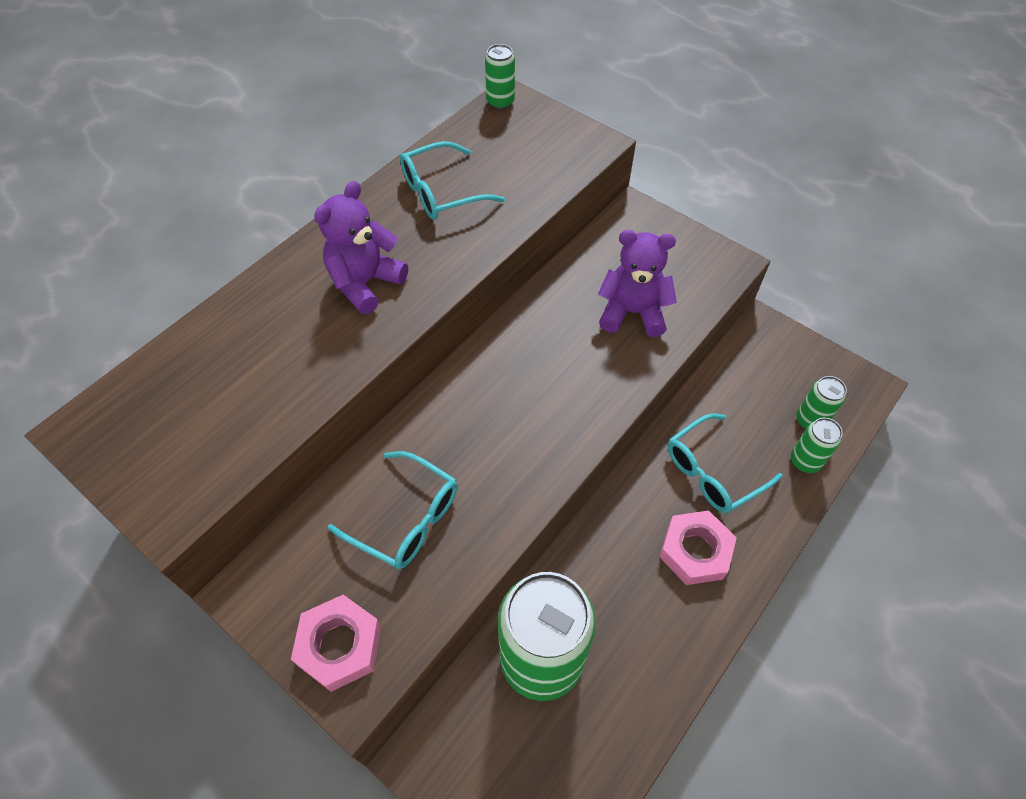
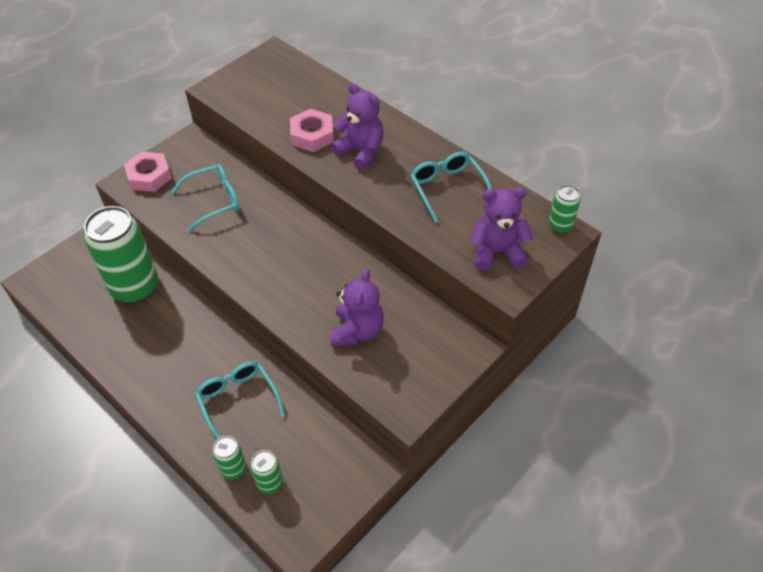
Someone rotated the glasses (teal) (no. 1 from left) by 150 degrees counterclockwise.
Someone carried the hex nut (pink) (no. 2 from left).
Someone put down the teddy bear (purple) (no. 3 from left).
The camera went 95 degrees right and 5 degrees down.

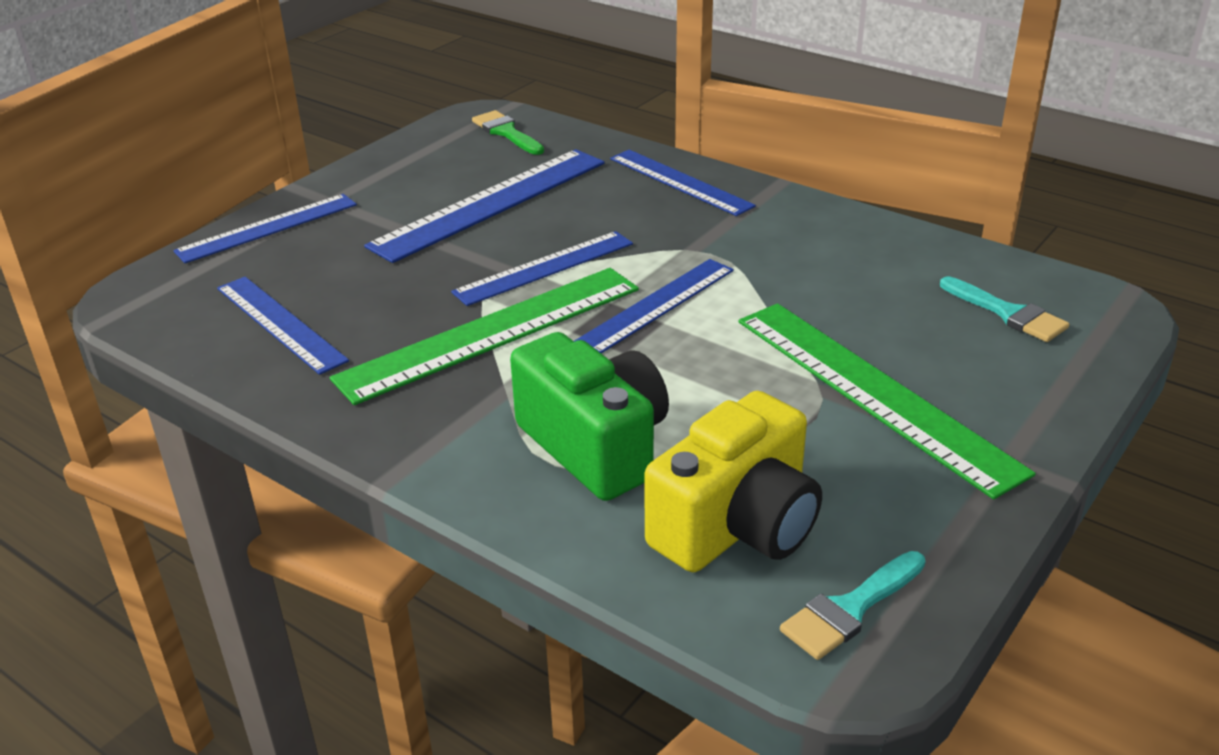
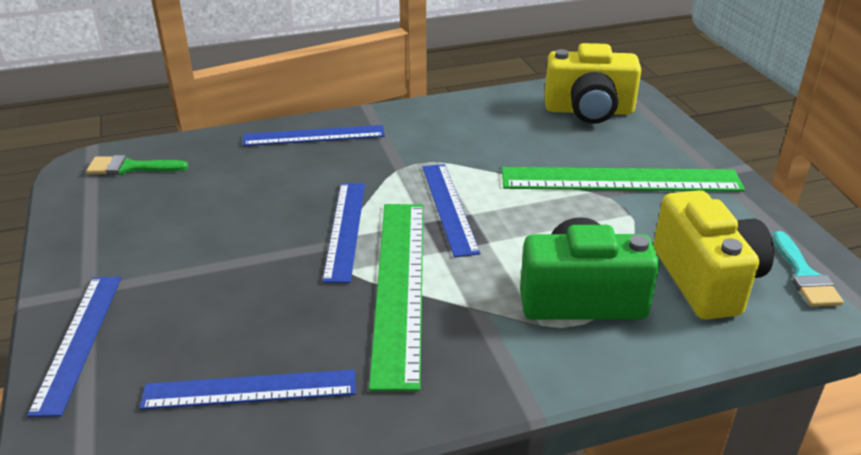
Someone took away the measuring stick (cobalt) (no. 3 from left).
Someone swapped the brush (teal) (no. 2 from left) for the compact camera (golden) (no. 1 from left).
The camera went 55 degrees left and 0 degrees up.

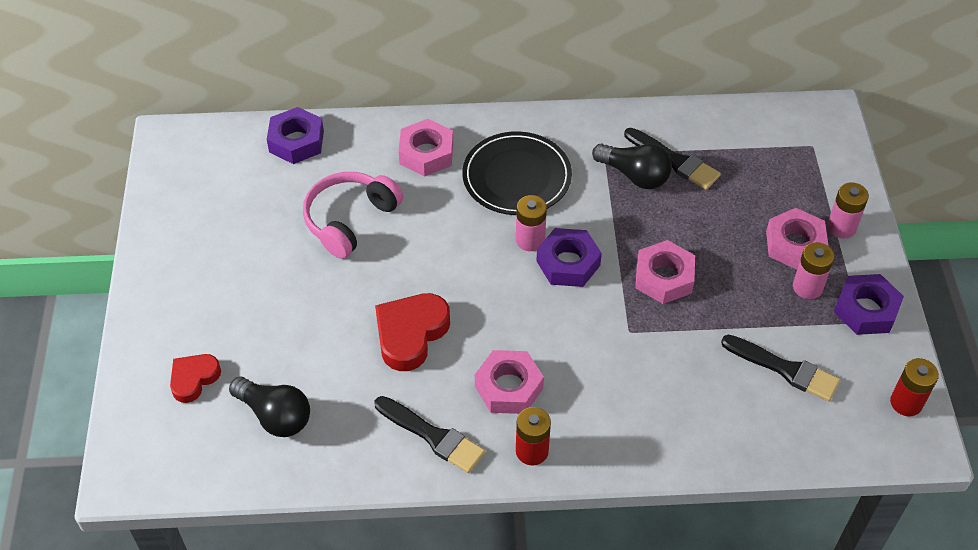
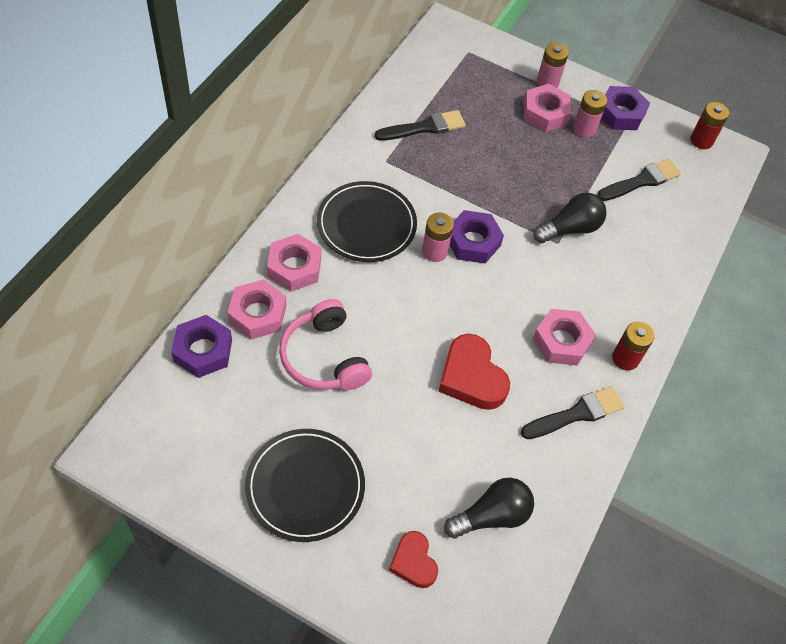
Someone carried the bulb (ebony) (no. 2 from left).
Someone carried the hex nut (pink) (no. 3 from left in the first image).
Someone put down the flat dish (ebony) (no. 1 from left).
The camera went 65 degrees left and 5 degrees up.

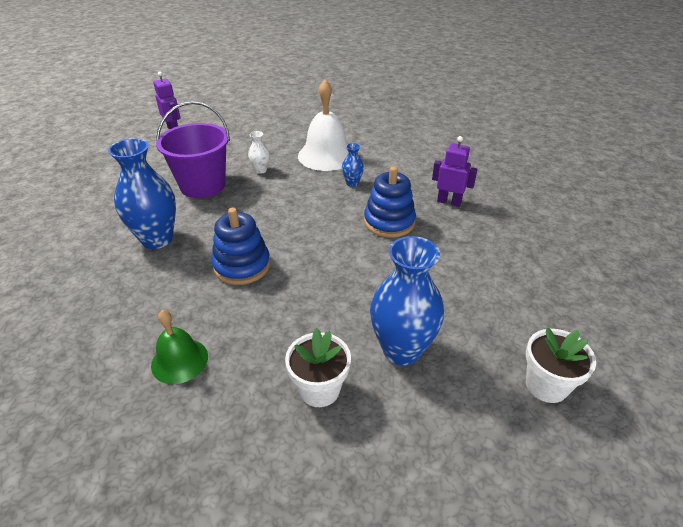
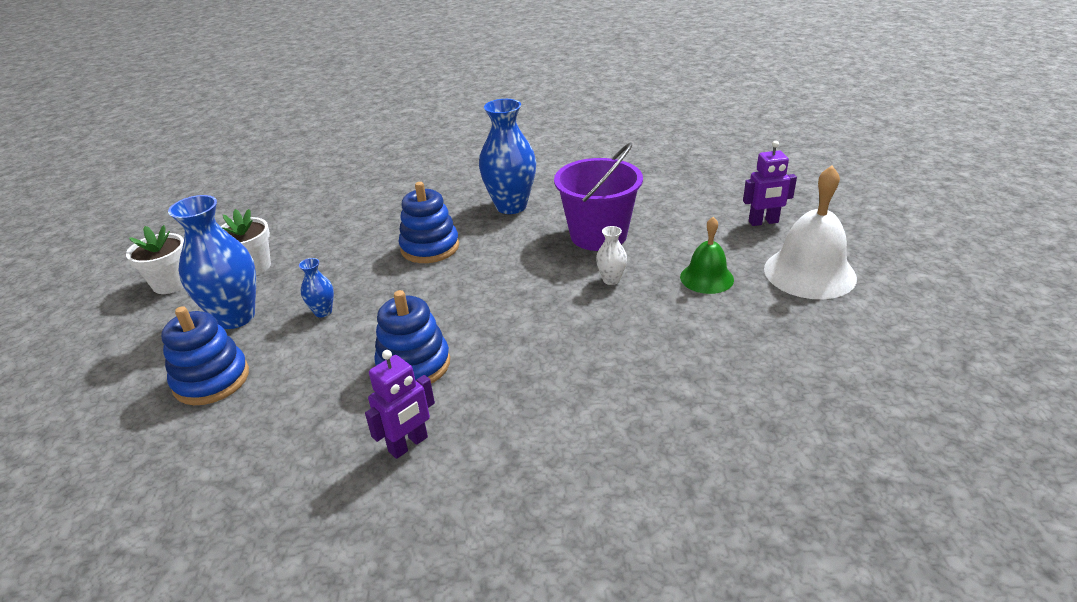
Someone carried the bell (snow-white).
Someone carried the tall vase (cobalt) (no. 2 from left).
Someone carried the bell (emerald).
Someone carried the plant pot (snow-white) (no. 2 from left in the first image).
Someone put down the stacking rings (cobalt) (no. 1 from left).
The camera went 115 degrees right and 5 degrees down.

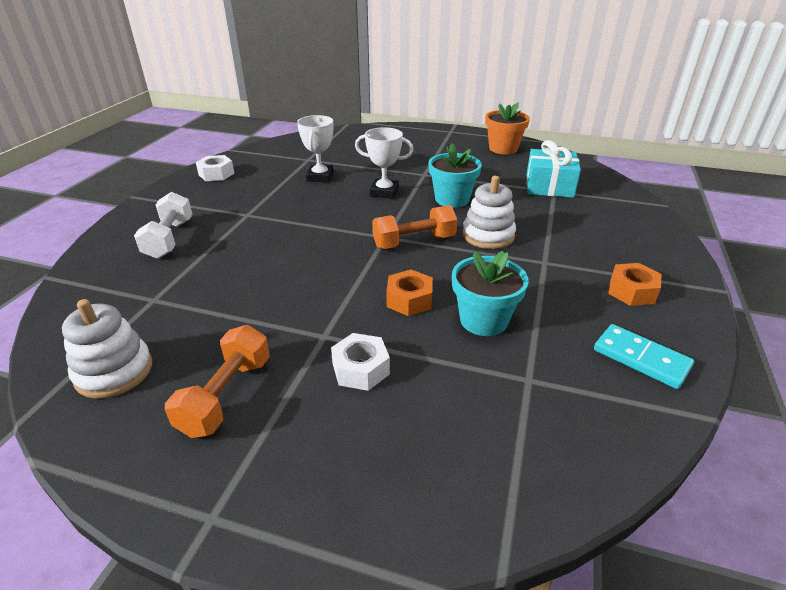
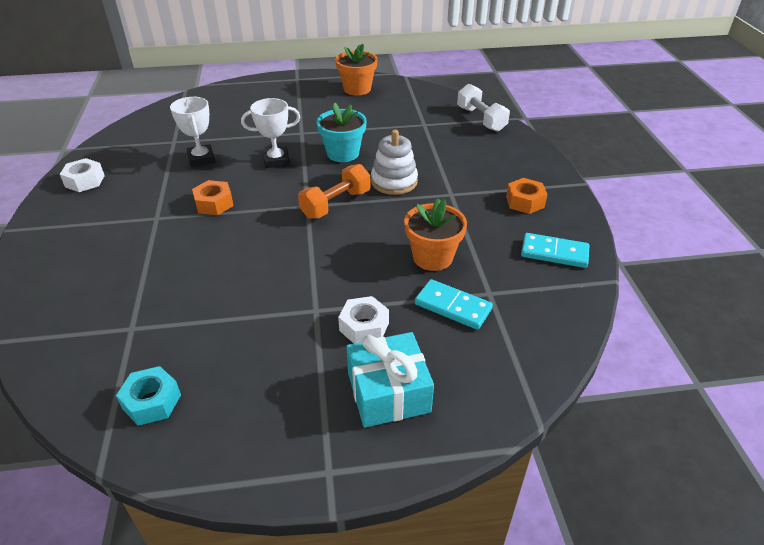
Someone carried the present (teal).
Someone carried the free weight (snow-white).
Someone repainted the plant pot (teal) (no. 2 from left), which became the plant pot (bright orange) (no. 2 from left).
Someone carried the hex nut (bright orange) (no. 1 from left).
Someone swapped the stacking rings (snow-white) (no. 1 from left) for the hex nut (teal).
Someone took away the free weight (bright orange) (no. 1 from left).
Someone put down the domino (teal) (no. 1 from left).
The camera went 25 degrees left and 5 degrees up.

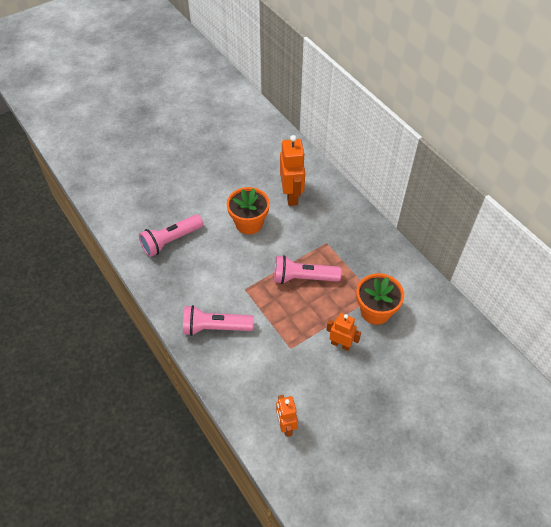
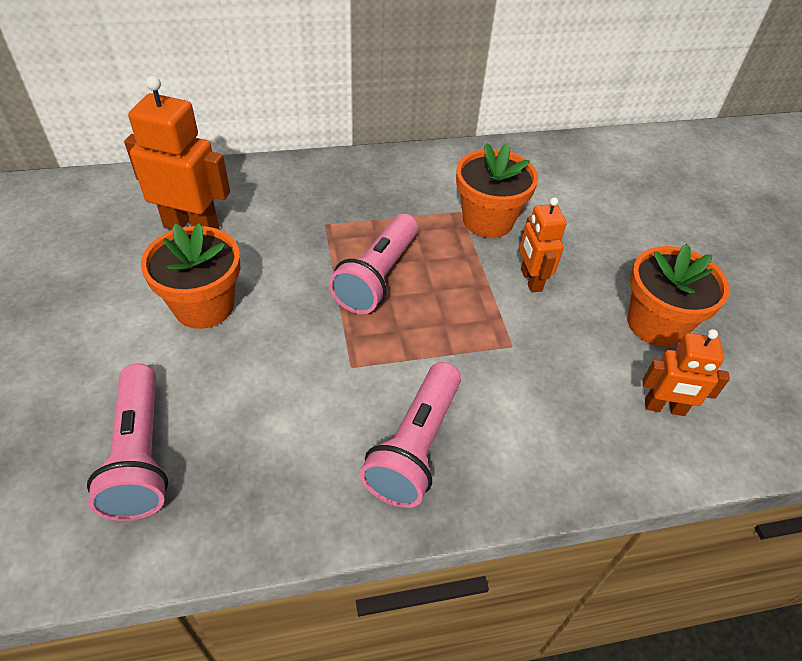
Someone rotated the toy robot (bright orange) (no. 3 from left in the first image) by 60 degrees counterclockwise.
Someone put down the plant pot (bright orange) (no. 3 from left).
The camera went 70 degrees left and 5 degrees down.

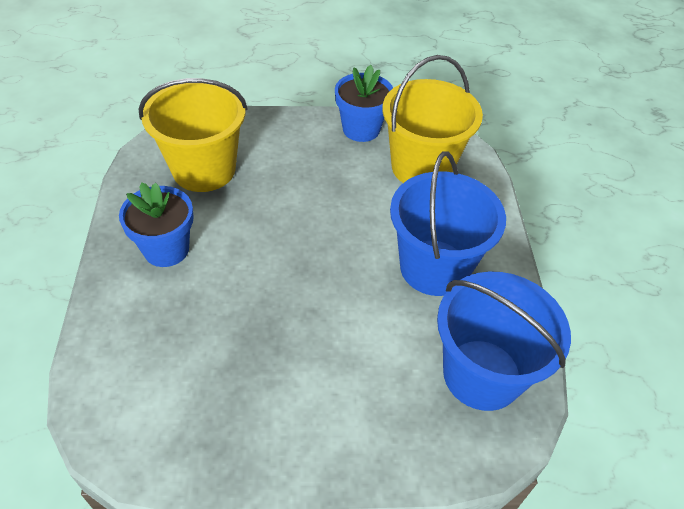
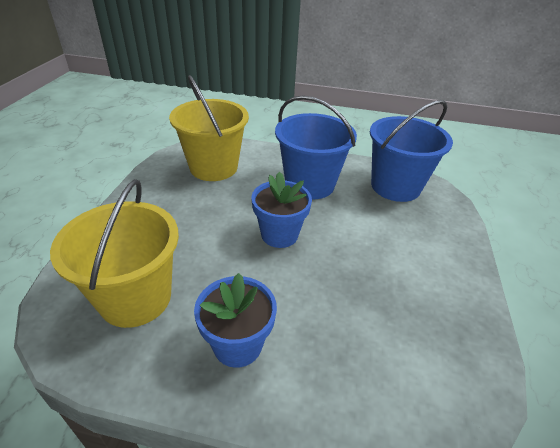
Someone carried the plant pot (cobalt) (no. 2 from left).
The camera went 75 degrees left and 10 degrees down.

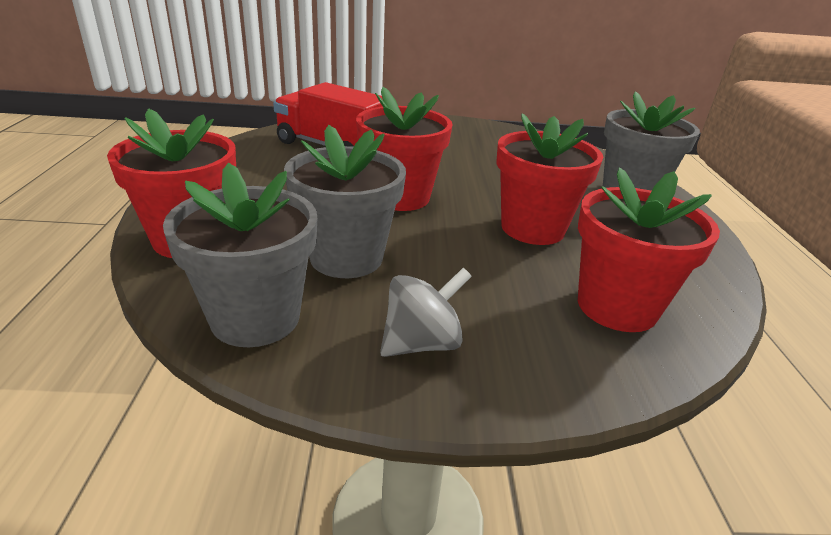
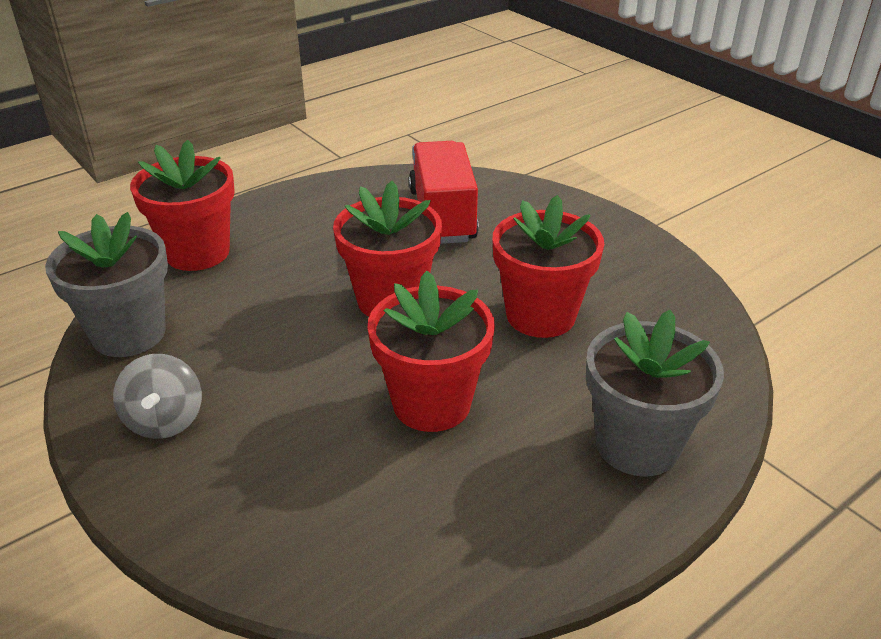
Someone took away the plant pot (gray) (no. 2 from left).
Someone carried the plant pot (red) (no. 4 from left).
Someone rotated the toy top (gray) by 60 degrees clockwise.
The camera went 55 degrees right and 5 degrees up.

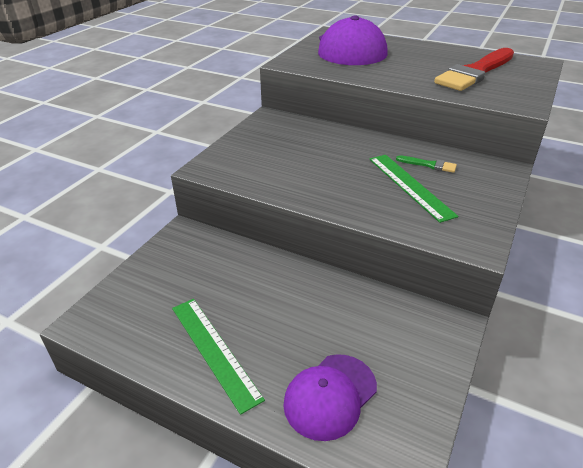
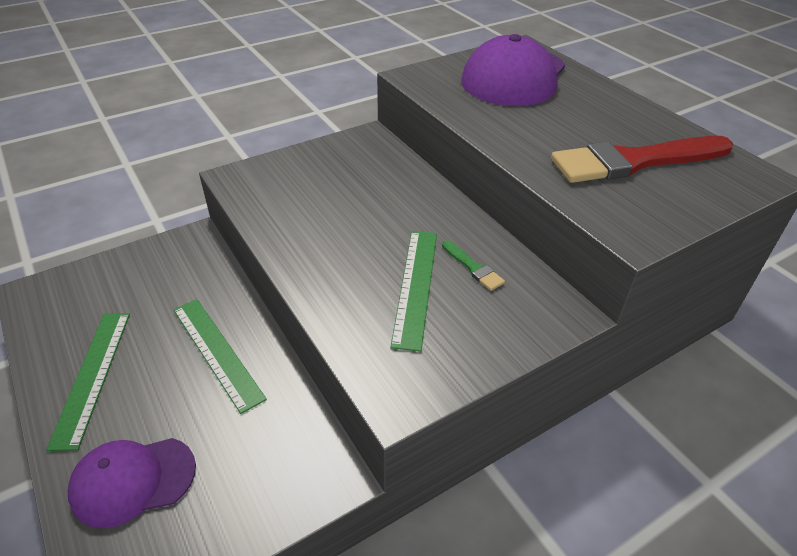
Someone put down the measuring stick (emerald) (no. 2 from left).
The camera went 30 degrees right and 5 degrees up.

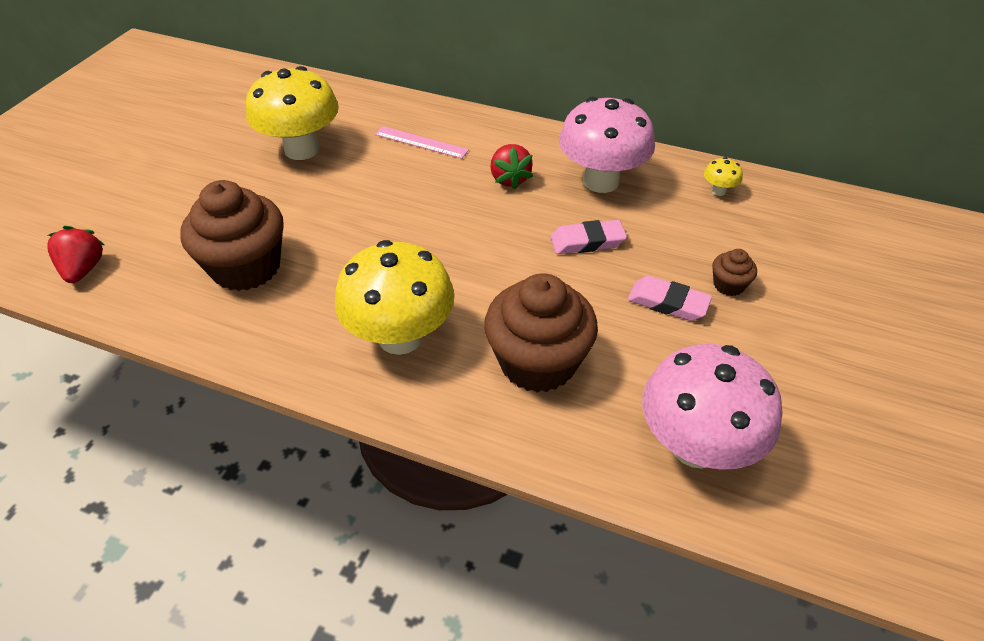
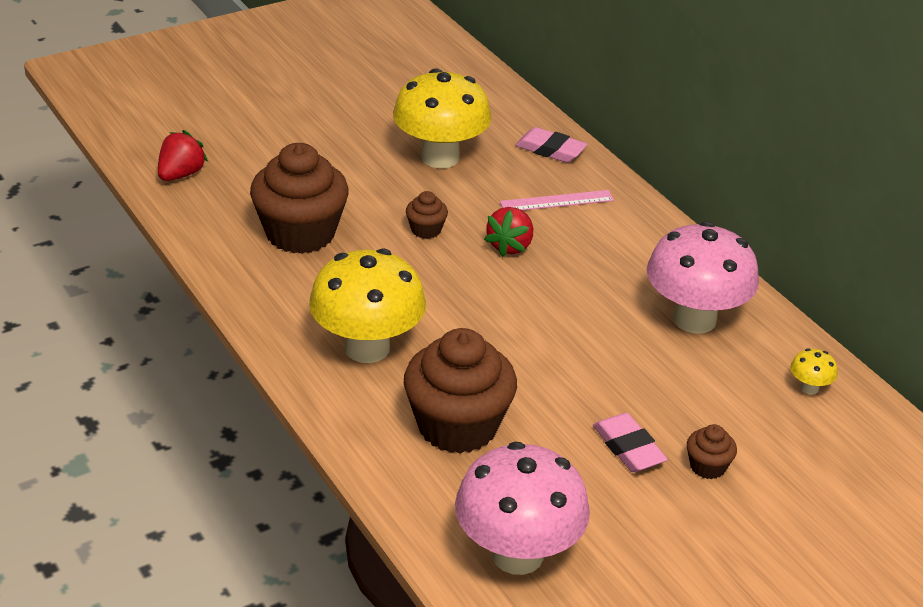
Someone rotated the measuring stick (pink) by 75 degrees counterclockwise.
Someone carried the berry (red) (no. 2 from left).
Someone carried the pencil eraser (pink) (no. 1 from left).
Someone put down the fairy cake (russet) (no. 2 from left).
The camera went 35 degrees right and 10 degrees down.

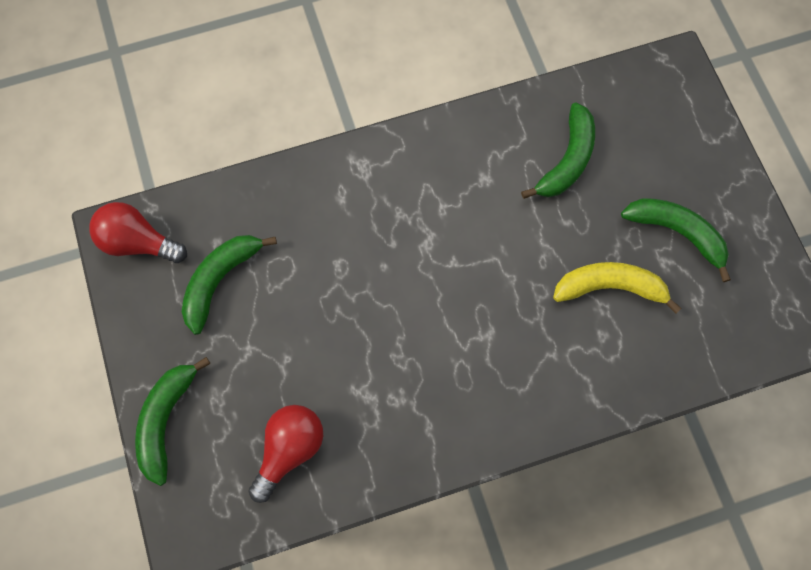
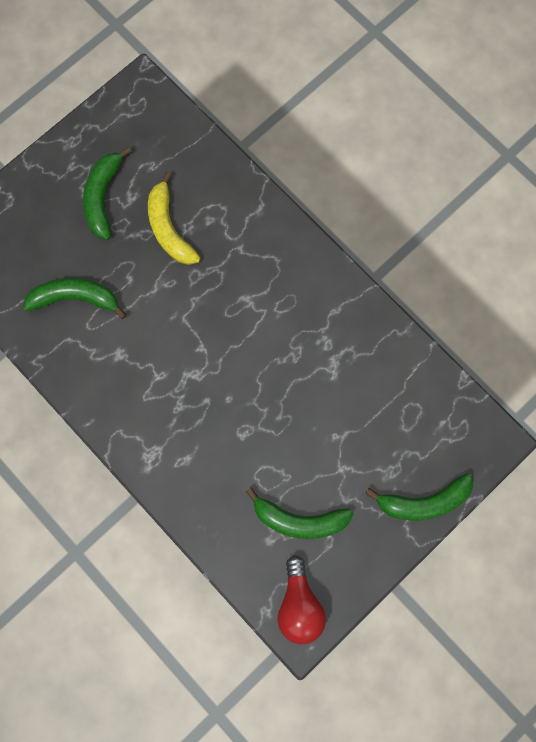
Someone took away the bulb (red) (no. 2 from left).
The camera went 115 degrees left and 5 degrees up.

